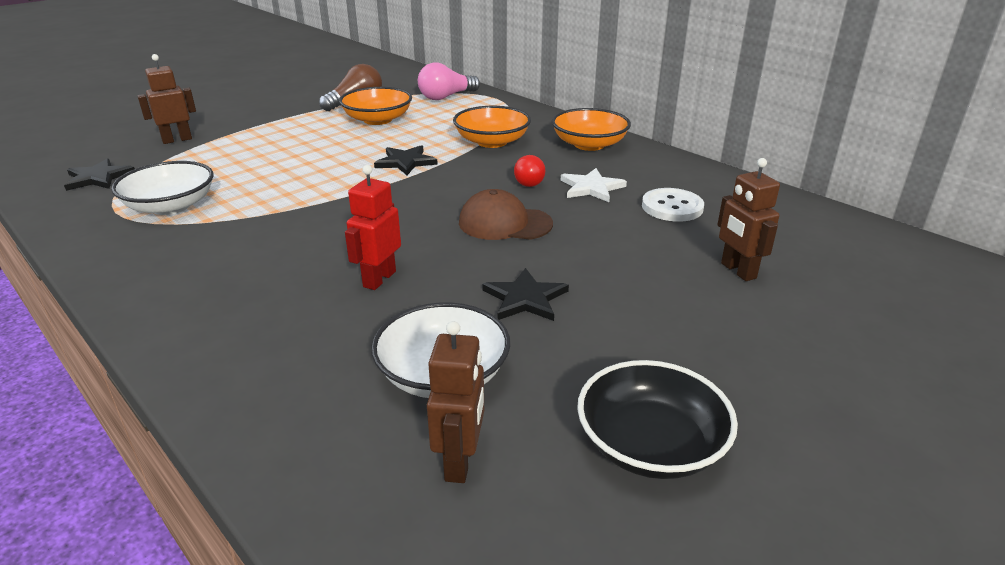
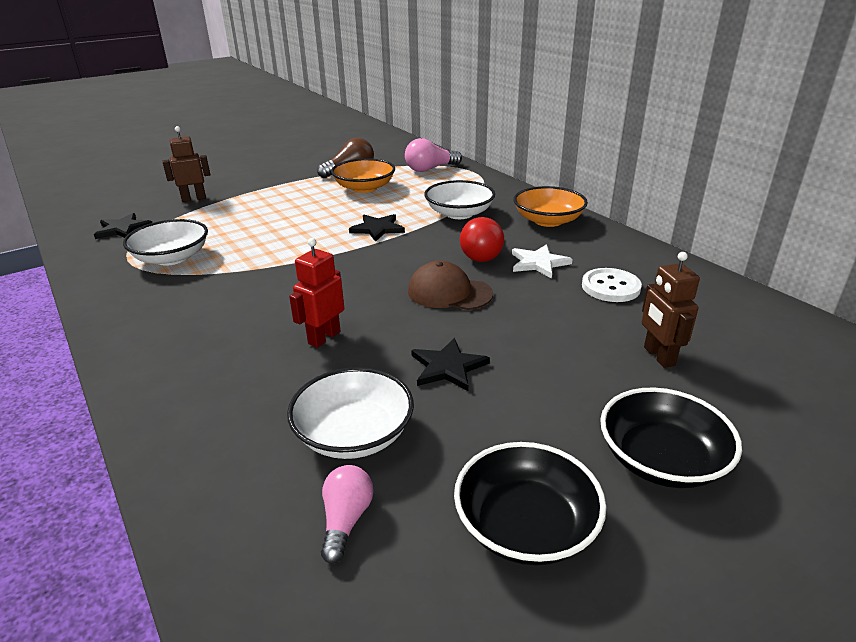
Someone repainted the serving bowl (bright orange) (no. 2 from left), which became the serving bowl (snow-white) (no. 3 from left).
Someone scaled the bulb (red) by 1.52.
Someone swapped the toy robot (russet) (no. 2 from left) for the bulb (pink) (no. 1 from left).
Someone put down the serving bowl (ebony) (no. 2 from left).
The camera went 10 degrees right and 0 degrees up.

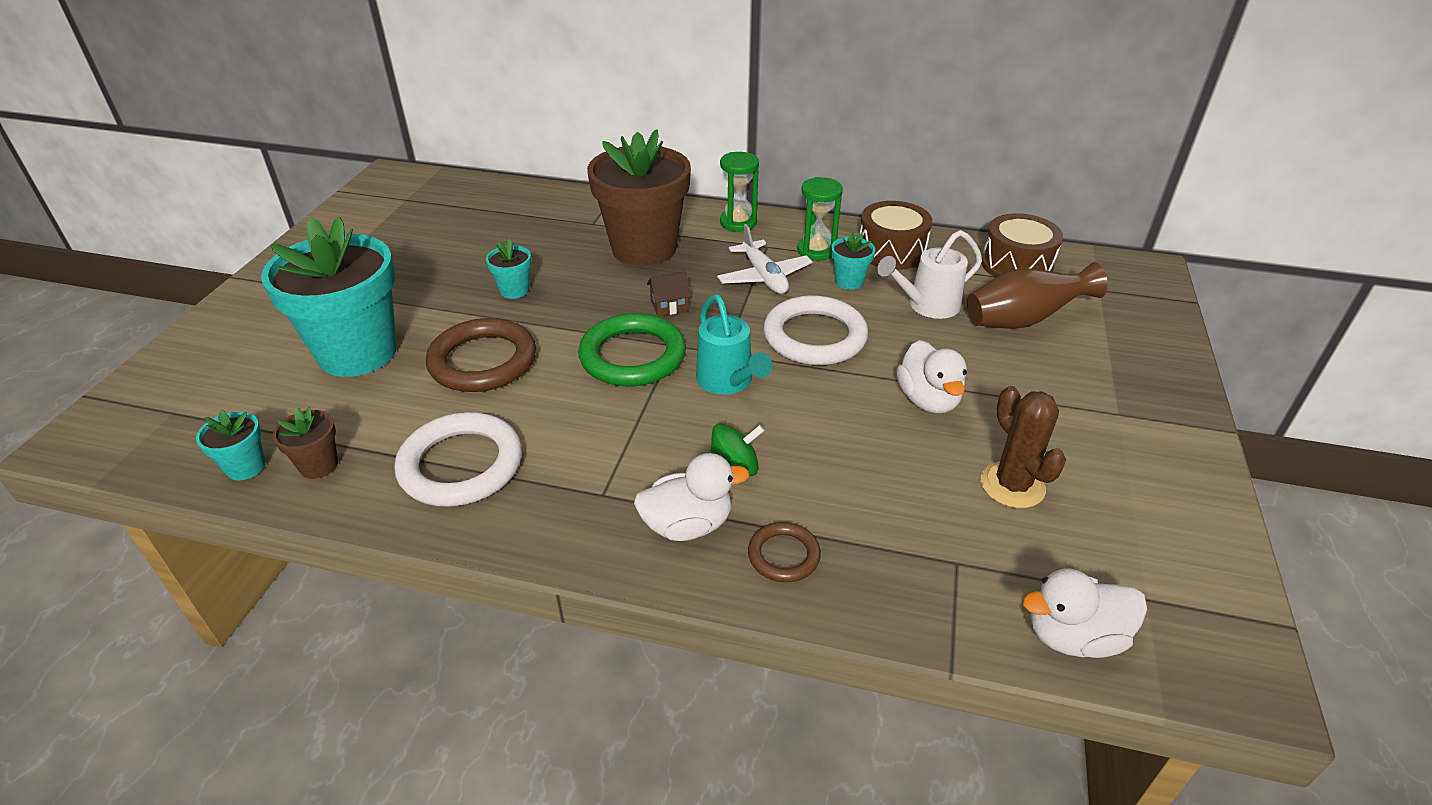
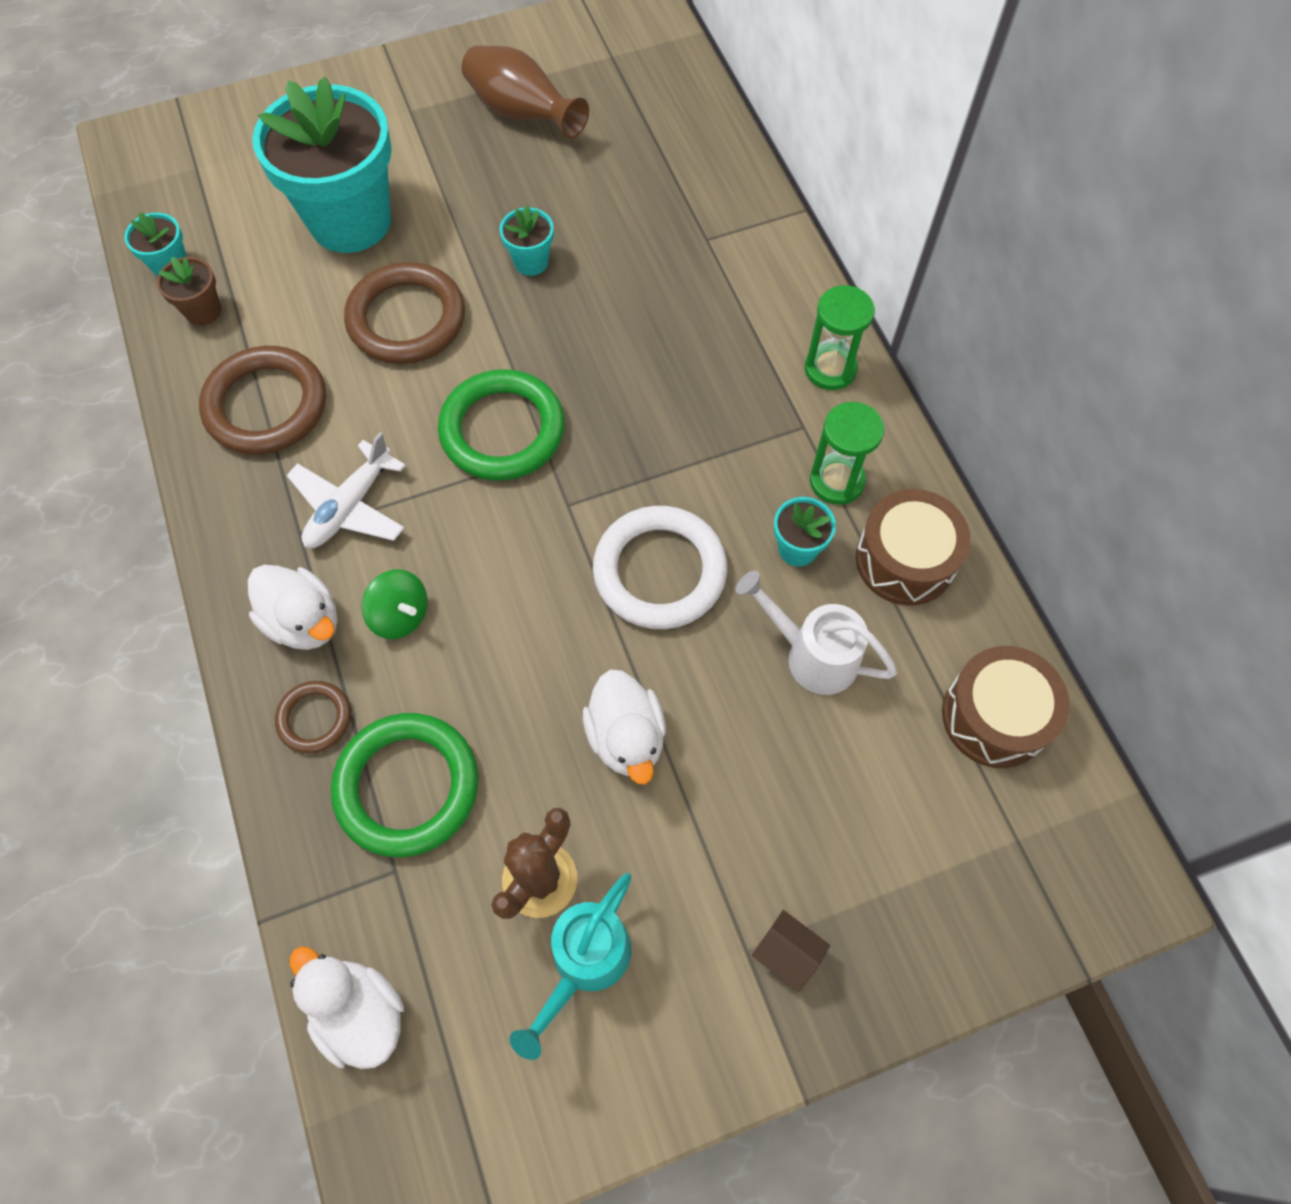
Someone took away the plant pot (russet) (no. 2 from left).
Someone carried the plane (snow-white).
Someone carried the tall vase (russet).
Someone carried the house (russet).
Someone carried the watering can (teal).
Someone rotated the rubber duck (snow-white) (no. 2 from left in the first image) by 60 degrees counterclockwise.
Someone repainted the hoop (snow-white) (no. 1 from left), which became the hoop (russet) (no. 1 from left).
Someone put down the hoop (emerald) (no. 1 from left).
The camera went 55 degrees right and 25 degrees up.

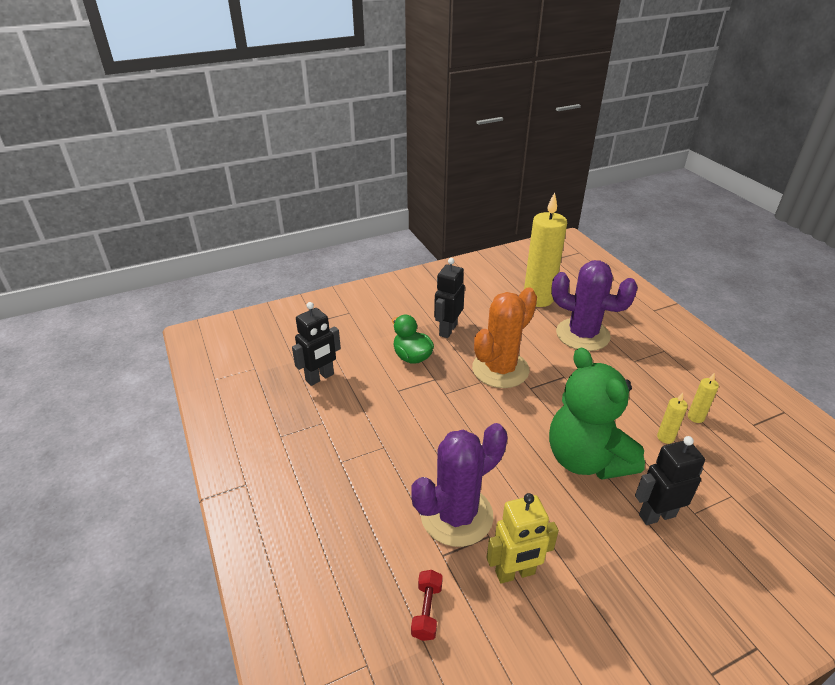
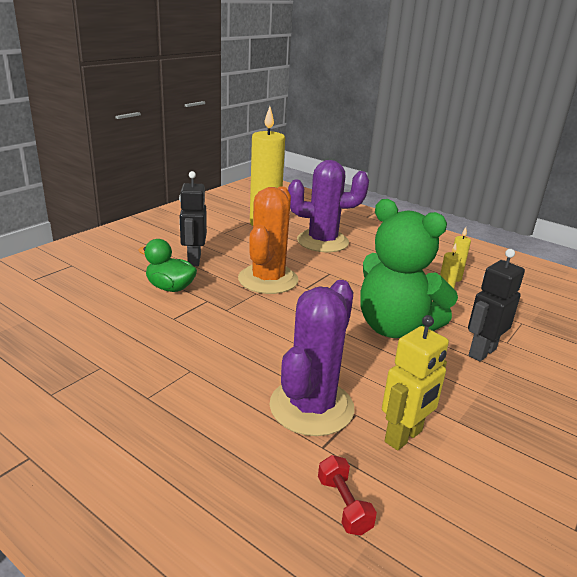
Someone took away the toy robot (ebony) (no. 1 from left).
The camera went 30 degrees left and 10 degrees down.

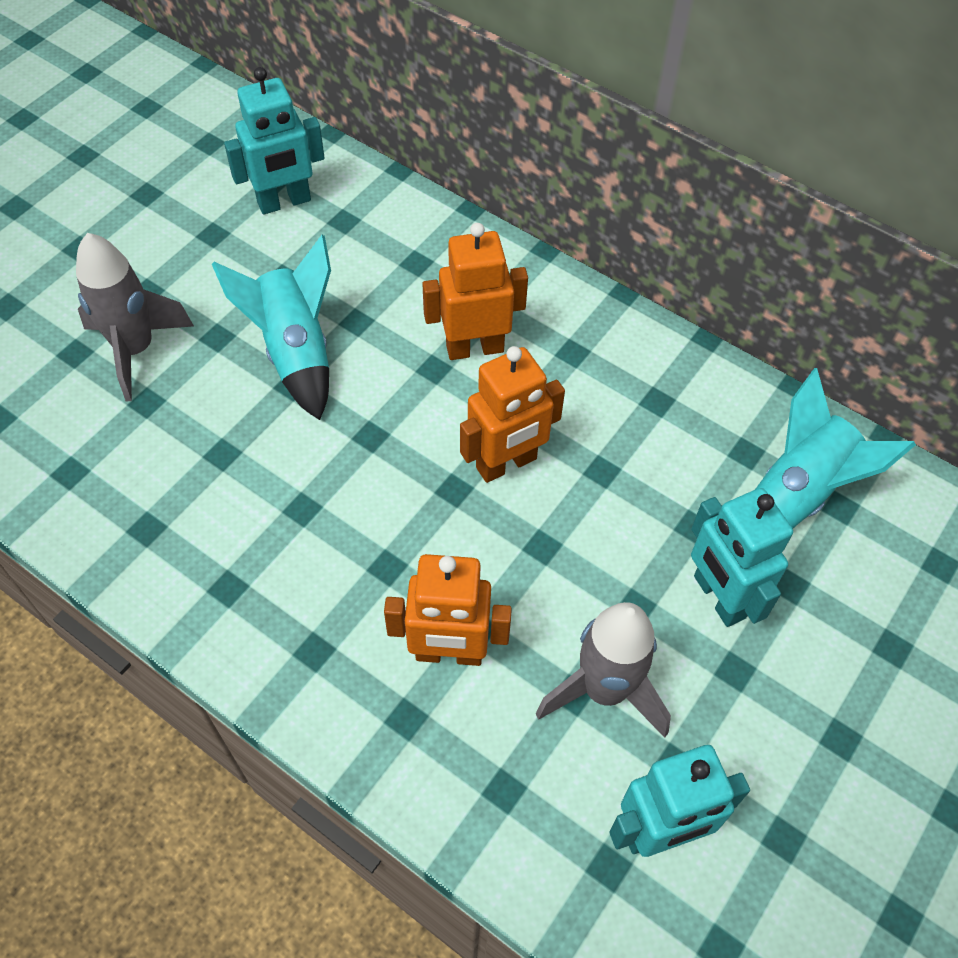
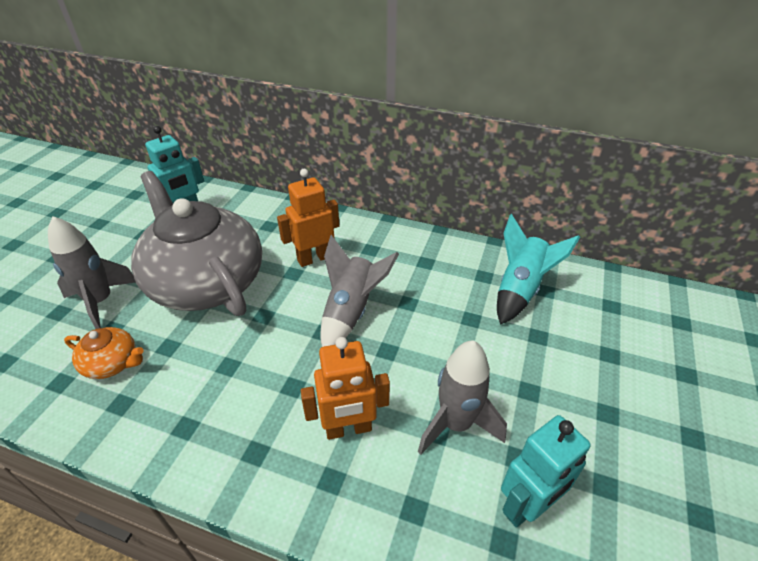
Someone swapped the spaceship (teal) (no. 1 from left) for the teapot (gray).
Someone swapped the toy robot (bright orange) (no. 3 from left) for the spaceship (gray) (no. 2 from left).
Someone took away the toy robot (teal) (no. 3 from left).
Someone put down the teapot (bright orange).
The camera went 15 degrees left and 15 degrees down.

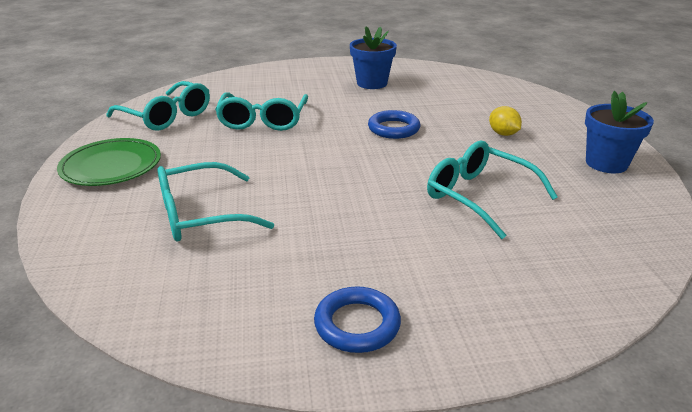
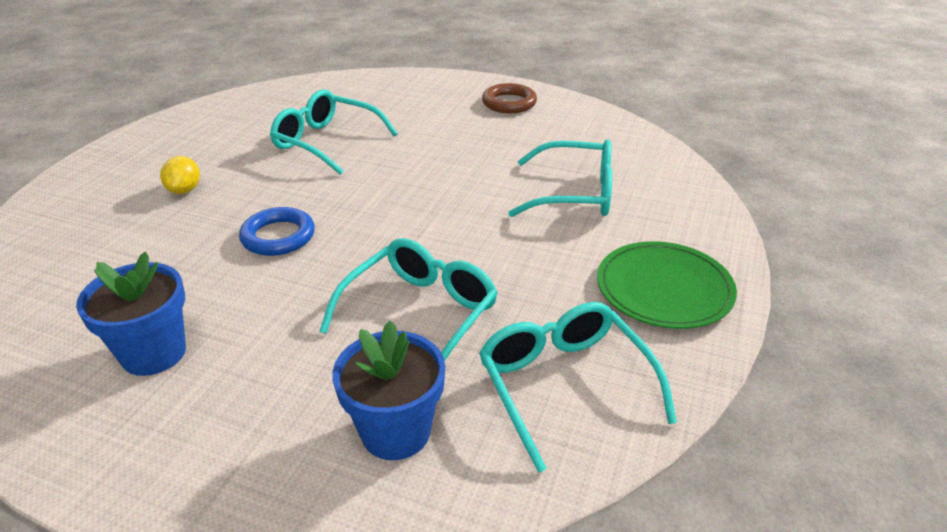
Someone carried the plant pot (cobalt) (no. 2 from left).
Someone rotated the glasses (teal) (no. 4 from left in the first image) by 135 degrees clockwise.
Someone repainted the hoop (cobalt) (no. 1 from left), which became the hoop (russet).
The camera went 150 degrees left and 5 degrees up.

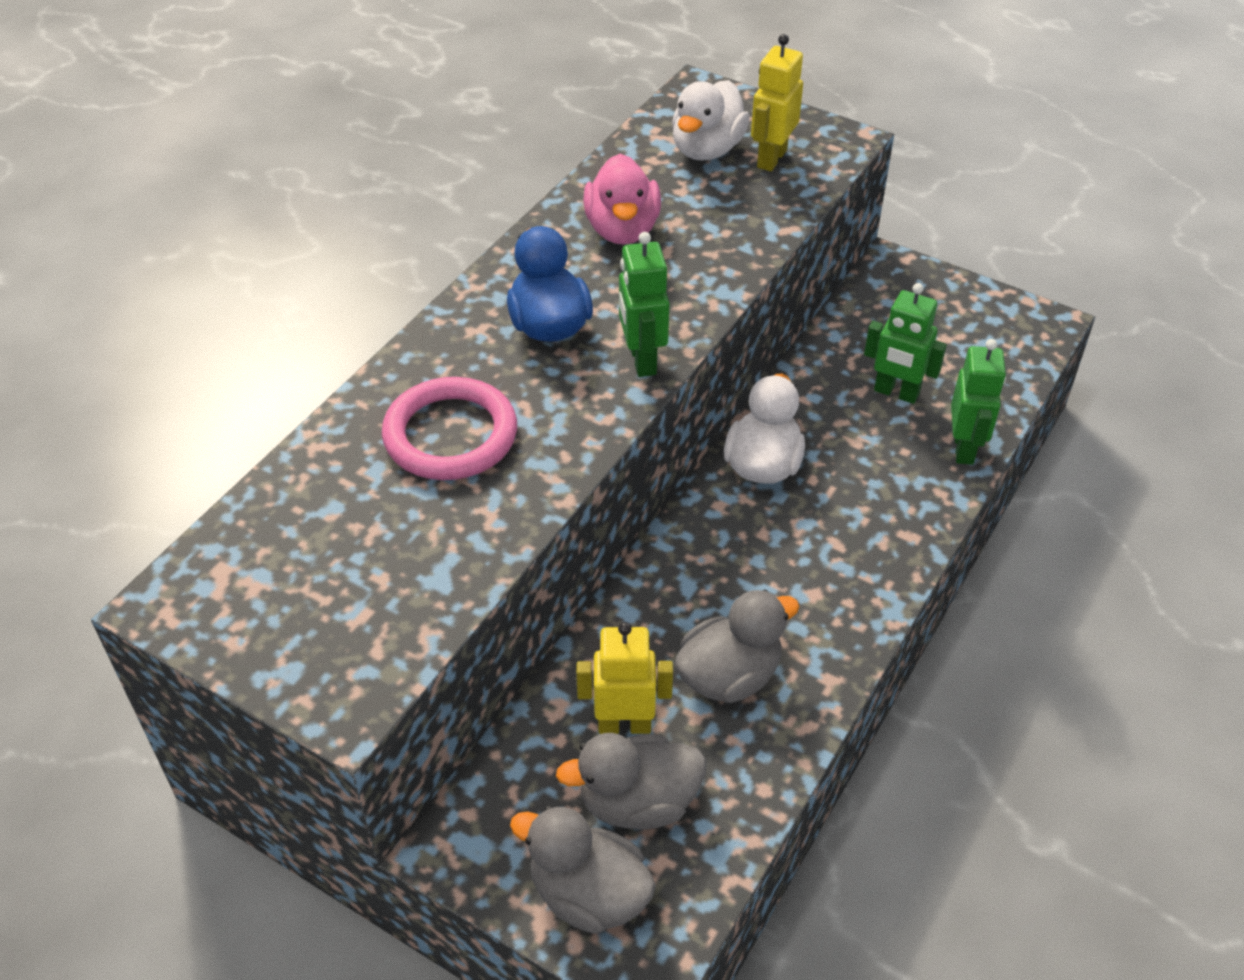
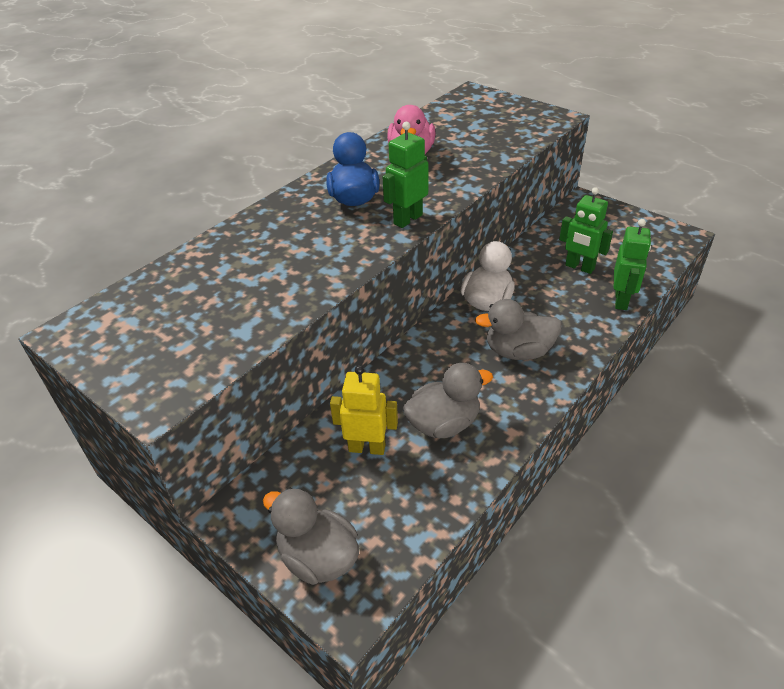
Someone took away the toy robot (golden) (no. 2 from left).
Someone took away the rubber duck (snow-white) (no. 1 from left).
Someone rotated the toy robot (emerald) (no. 1 from left) by 45 degrees clockwise.
Someone took away the hoop (pink).
Someone carried the rubber duck (gray) (no. 2 from left in the first image).
The camera went 10 degrees right and 5 degrees down.

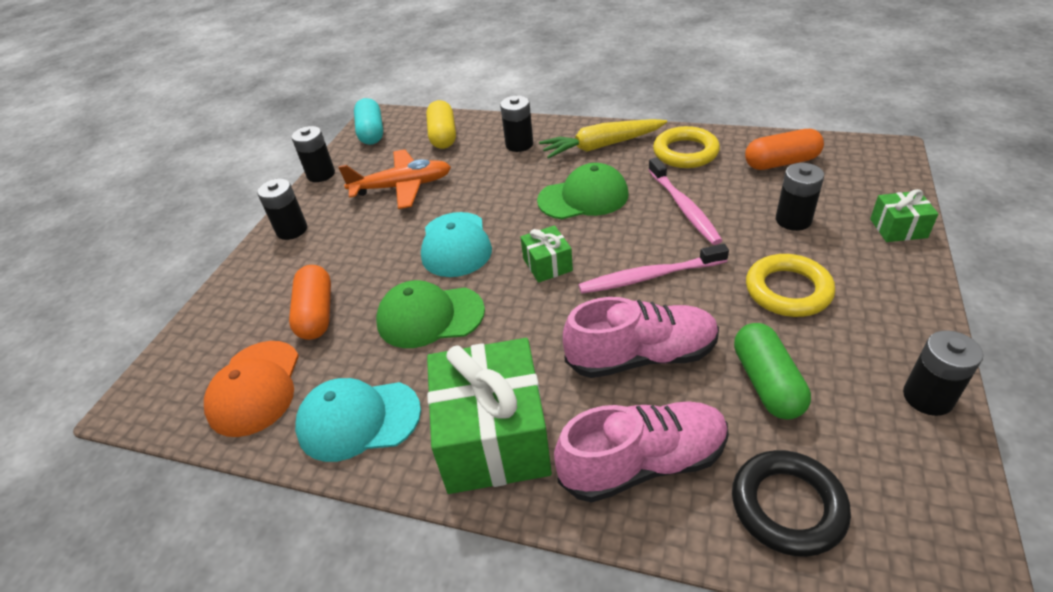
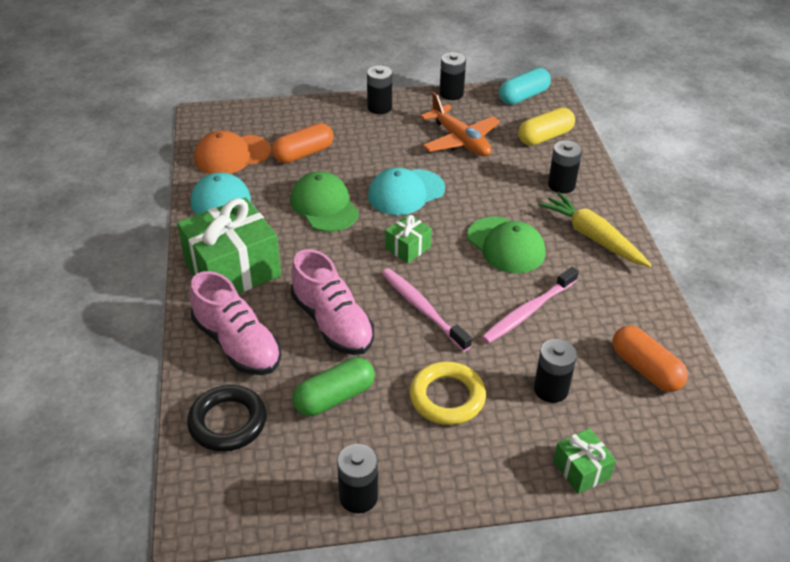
Someone took away the hoop (golden) (no. 1 from left).
The camera went 60 degrees right and 0 degrees up.

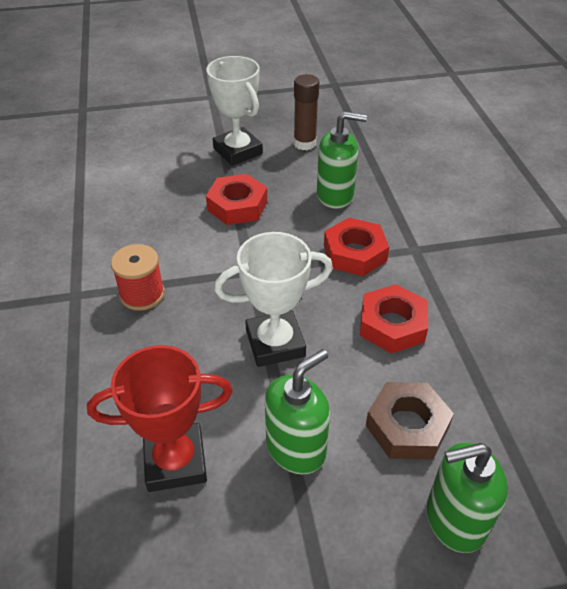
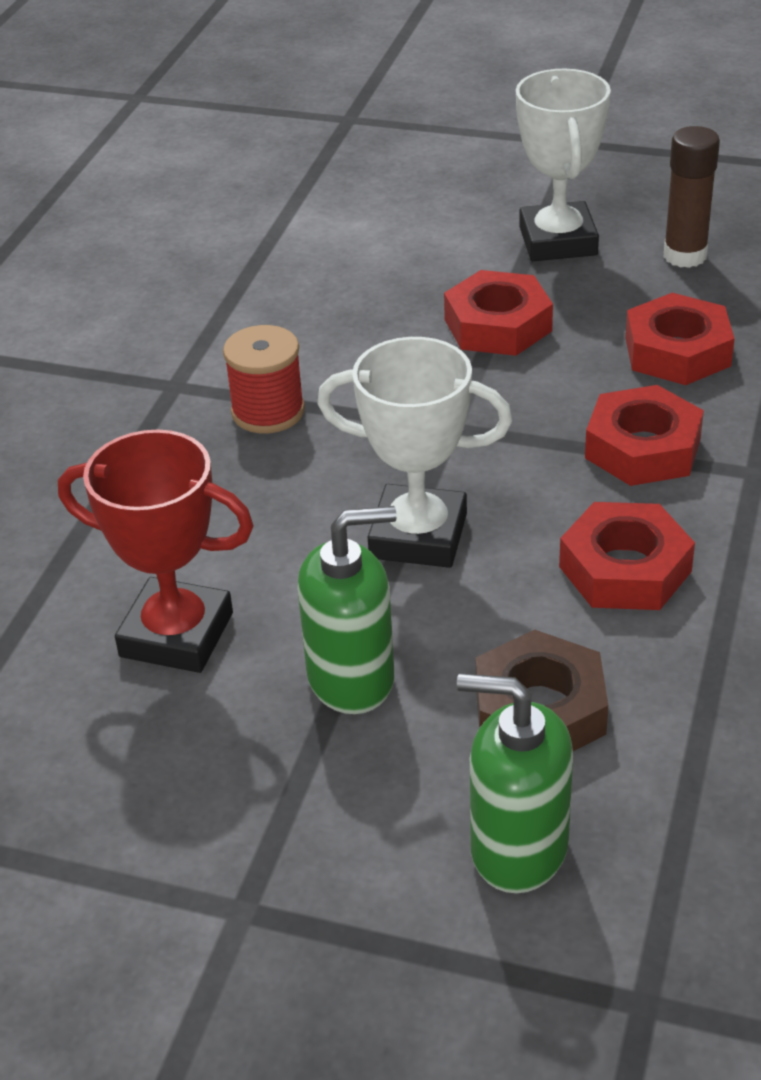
Someone swapped the soap pump (emerald) (no. 2 from left) for the hex nut (red) (no. 4 from left).
The camera went 30 degrees right and 5 degrees down.

